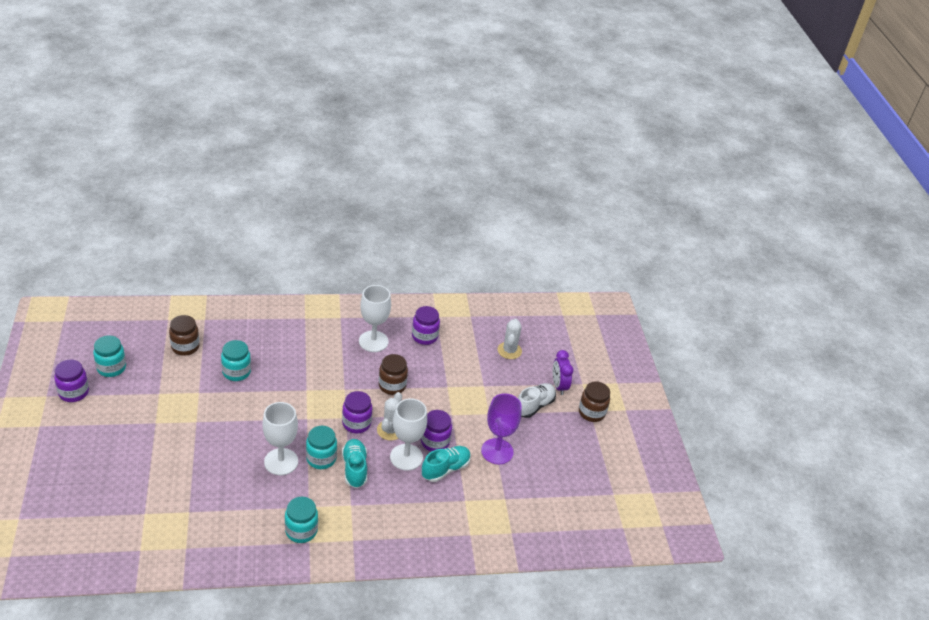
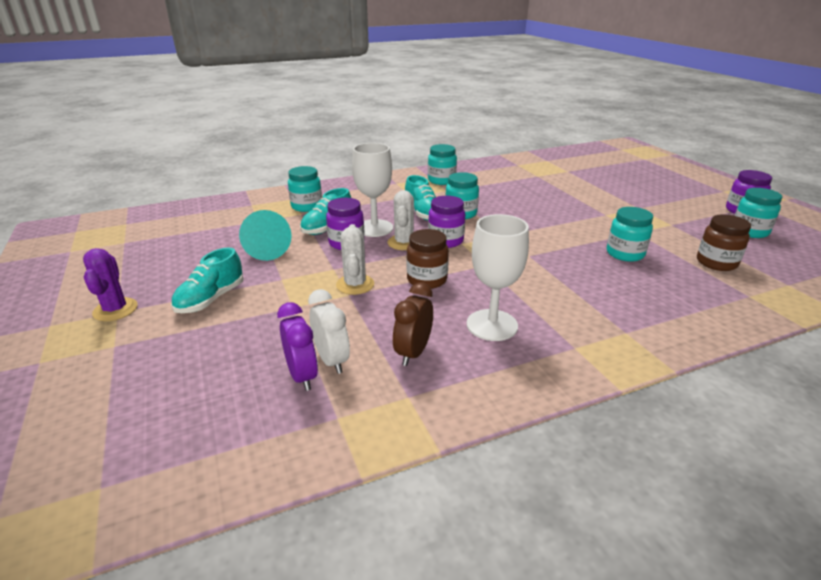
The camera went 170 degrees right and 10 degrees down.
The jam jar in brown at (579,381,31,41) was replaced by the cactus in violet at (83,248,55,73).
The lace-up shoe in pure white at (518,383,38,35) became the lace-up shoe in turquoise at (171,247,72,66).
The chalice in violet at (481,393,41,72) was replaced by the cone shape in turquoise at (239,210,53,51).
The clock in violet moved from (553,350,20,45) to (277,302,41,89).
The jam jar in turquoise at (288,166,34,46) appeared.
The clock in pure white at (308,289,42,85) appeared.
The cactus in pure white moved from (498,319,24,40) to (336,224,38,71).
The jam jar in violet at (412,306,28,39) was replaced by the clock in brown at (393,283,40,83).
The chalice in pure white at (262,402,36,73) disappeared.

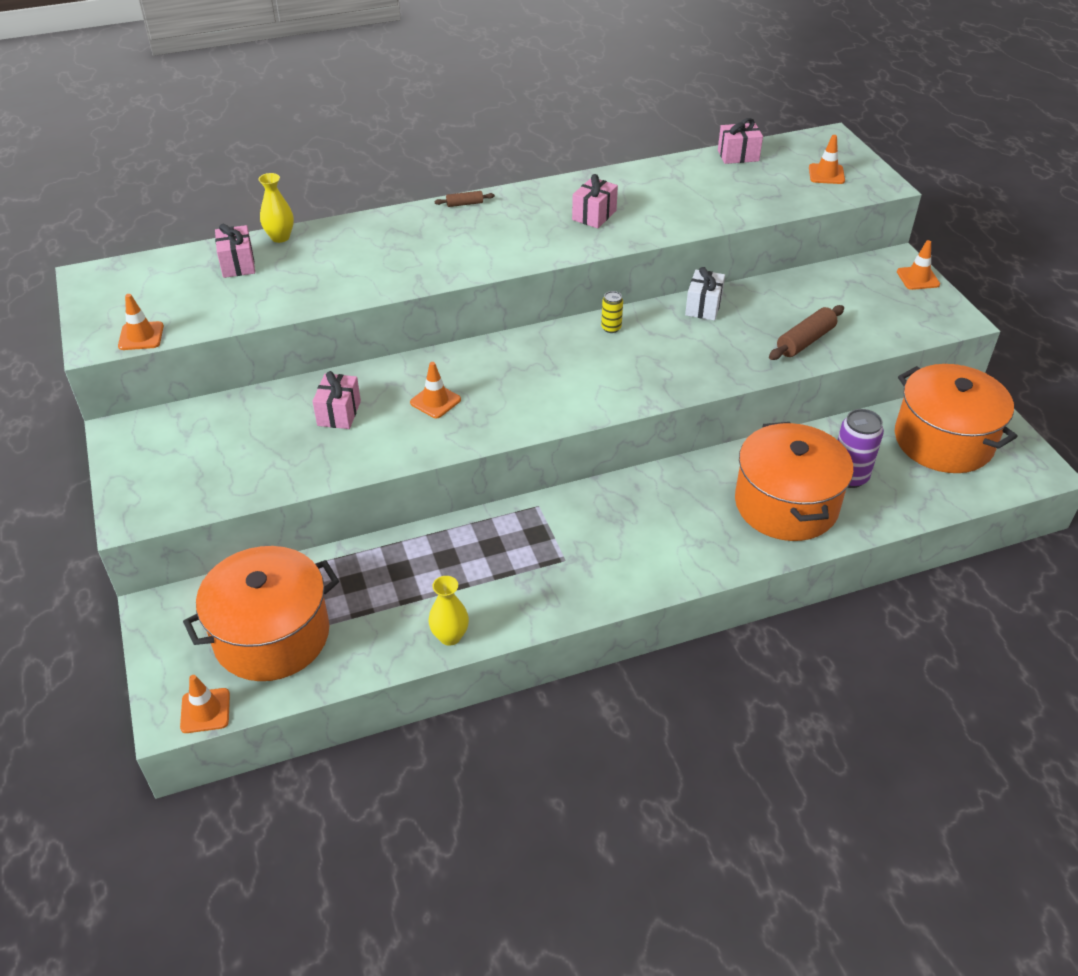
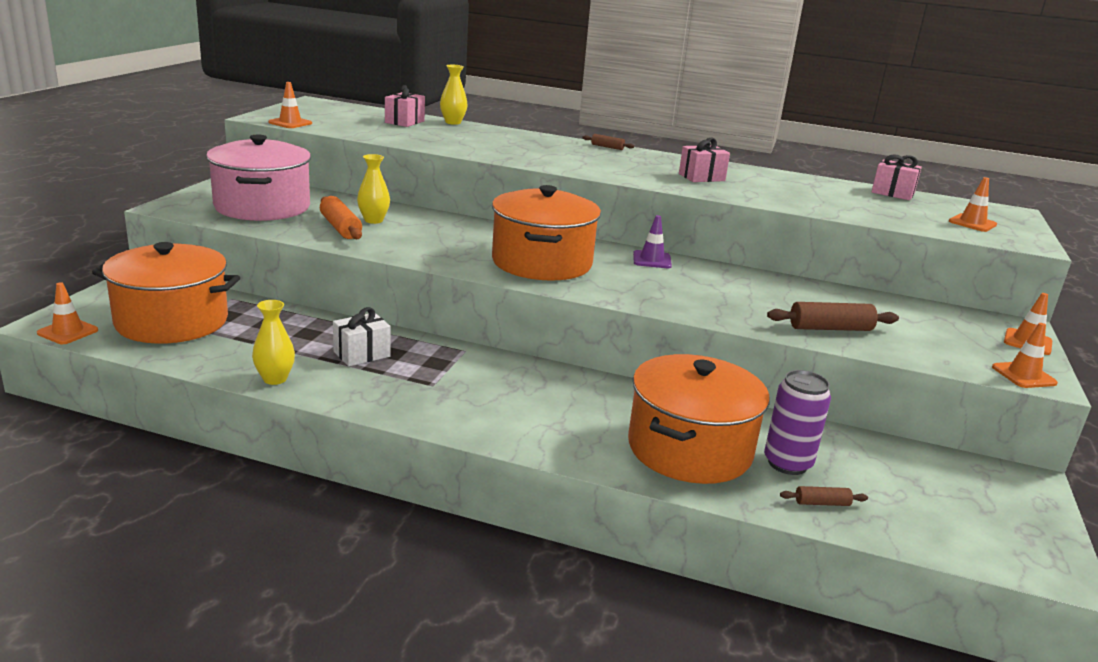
The camera went 35 degrees right and 20 degrees down.
The stockpot in pink at (206,135,105,86) appeared.
The dough roller in orange at (320,196,42,43) appeared.
The gift in pure white moved from (685,267,40,54) to (333,307,58,59).
The gift in pink at (313,371,48,58) was replaced by the tall vase in bright yellow at (357,154,33,70).
The stockpot in orange moved from (895,364,123,109) to (492,185,109,96).
The soda can in bright yellow at (601,291,22,42) was replaced by the safety cone in violet at (633,215,39,53).
The dough roller in brown at (780,486,88,20) appeared.
The safety cone in orange moved from (410,362,51,56) to (992,323,66,65).

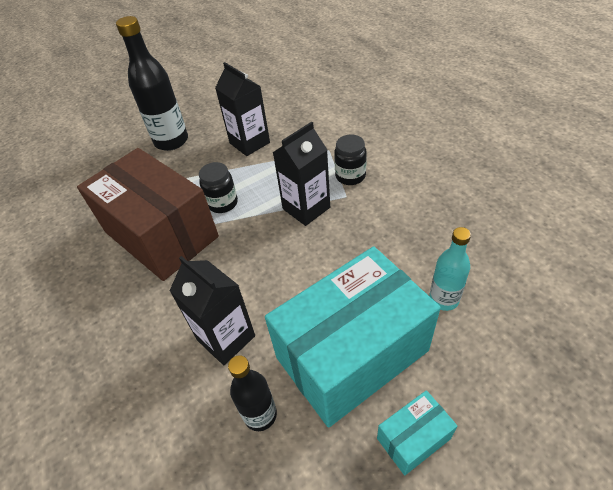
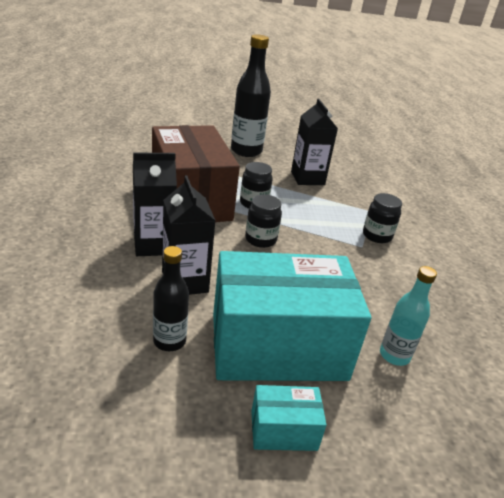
The camera went 20 degrees right and 15 degrees down.
The carton in ebony moved from (273,122,57,104) to (133,153,44,103).
The jam jar in ebony at (245,194,37,54) appeared.

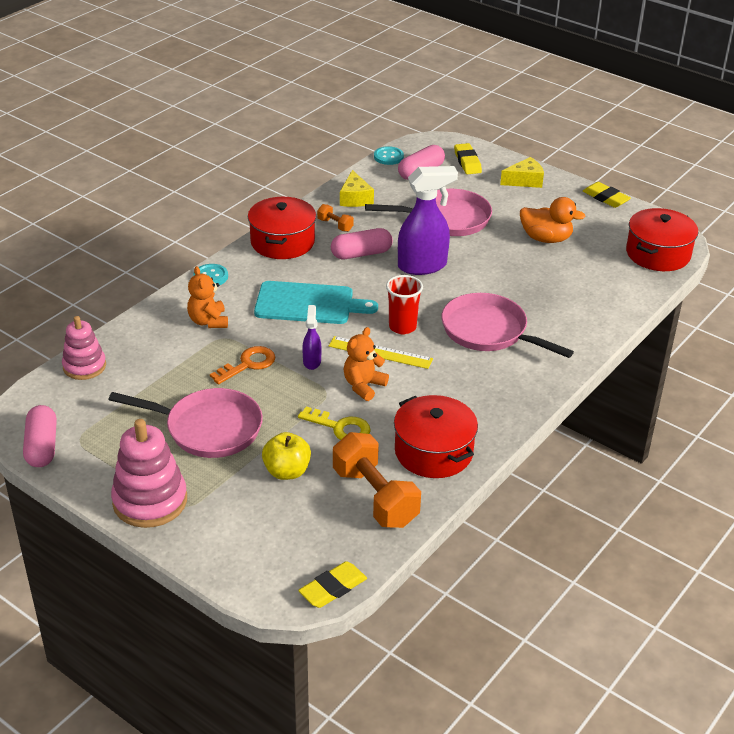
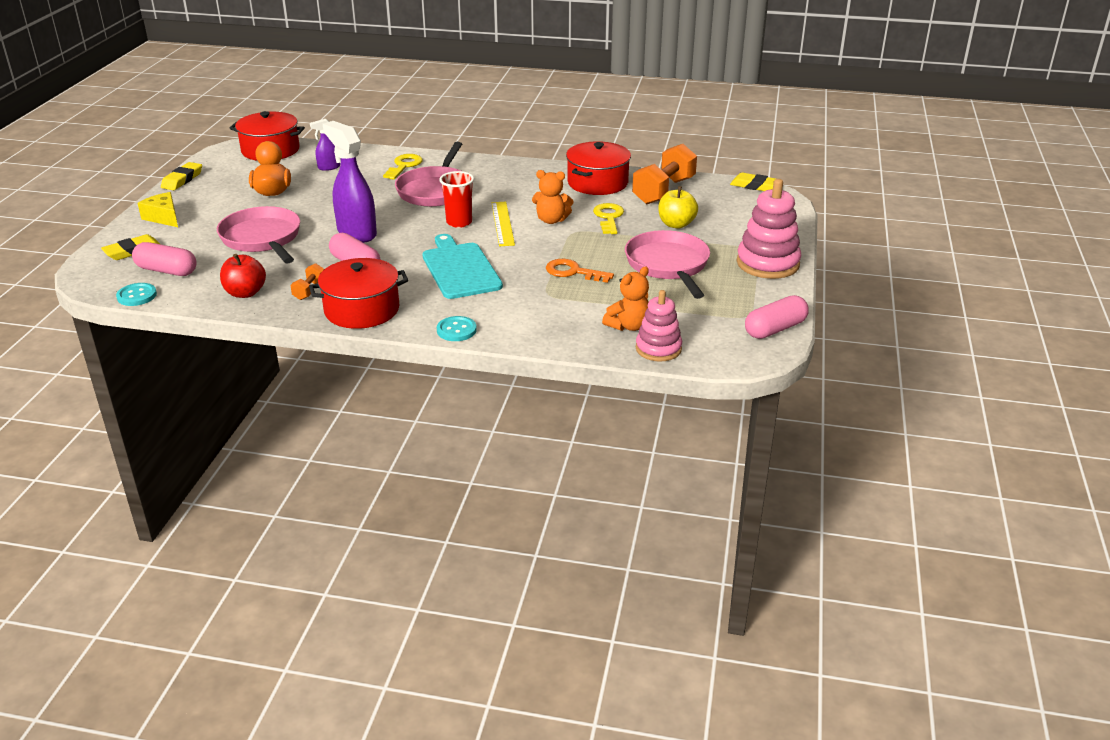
The camera went 115 degrees left and 5 degrees down.
The cheese wedge in bright yellow at (340,170,34,37) was replaced by the toy apple in crimson at (220,254,46,44).
The spray cleaner in violet moved from (302,305,19,65) to (310,119,30,52).
The latchkey in bright yellow at (383,154,40,26) appeared.
The teddy in orange moved from (187,266,41,62) to (602,267,47,64).

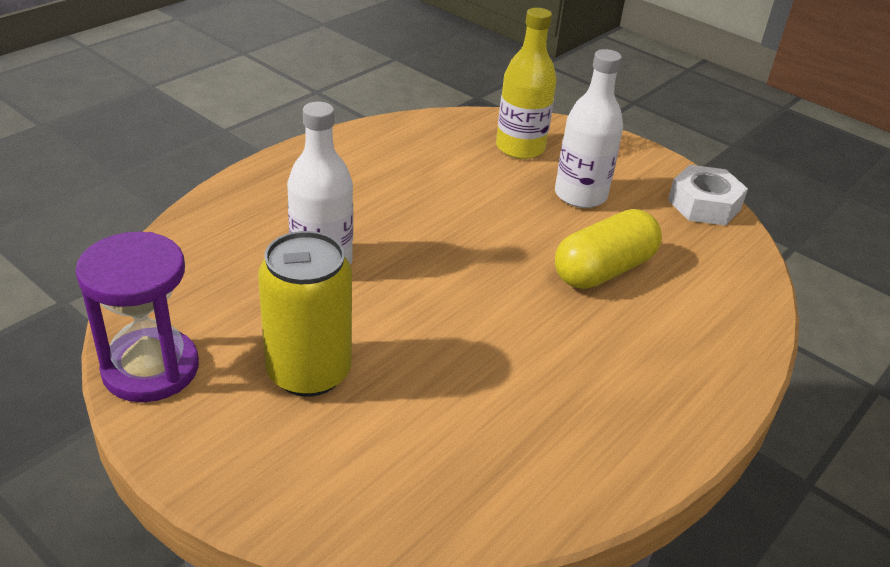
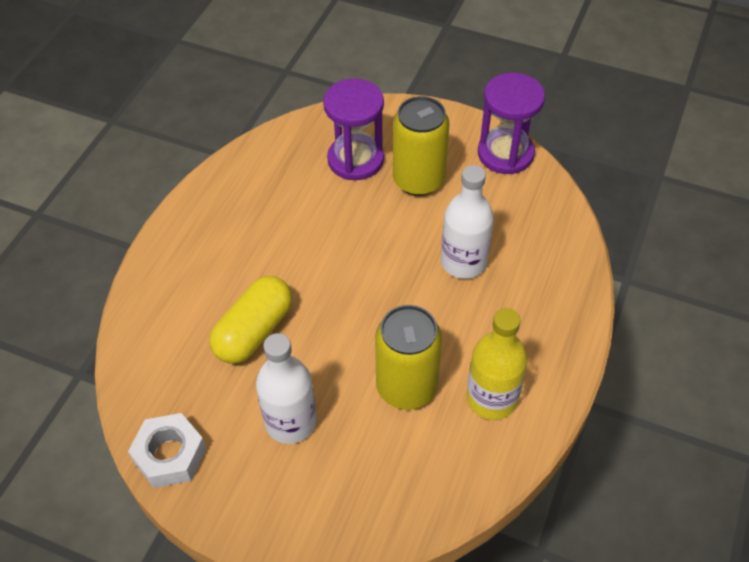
The camera went 165 degrees right and 15 degrees up.
The sandglass in violet at (323,79,61,101) appeared.
The soda can in bright yellow at (375,305,67,105) appeared.
The flask in bright yellow moved from (496,8,61,151) to (466,308,61,112).

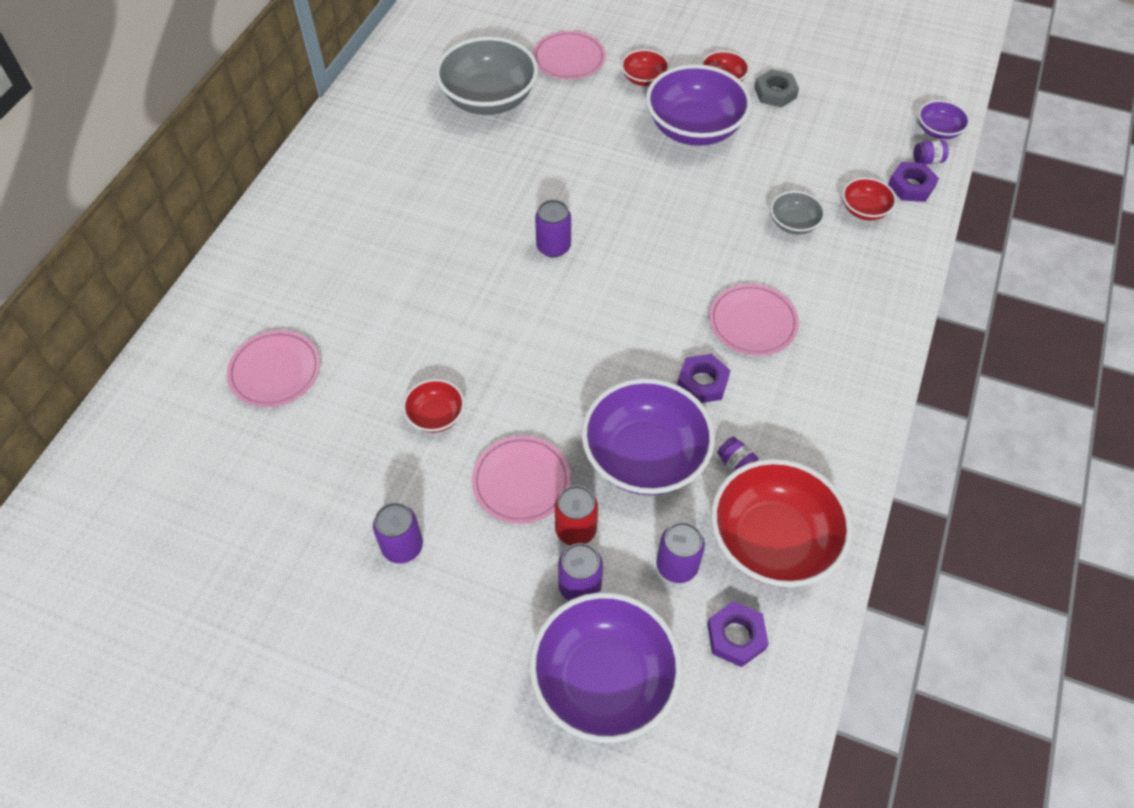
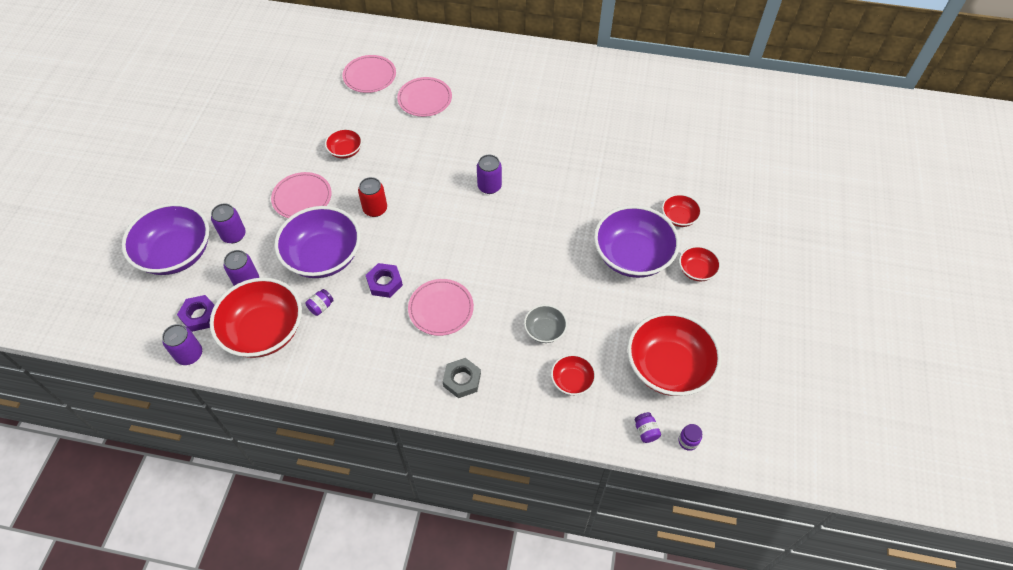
The camera went 80 degrees right and 0 degrees up.
The soda can in violet moved from (373,503,50,61) to (162,324,40,41).
The soda can in crimson moved from (555,485,43,60) to (358,177,29,40).
The plate in pink moved from (533,31,73,49) to (397,77,55,40).
The hexagon nut in gray moved from (755,69,44,39) to (443,358,38,40).
The deep dish in crimson at (627,312,95,84) appeared.
The deep dish in violet at (918,100,52,39) was replaced by the jam jar in violet at (679,424,23,27).
The deep dish in gray at (435,36,103,79) disappeared.
The hexagon nut in violet at (888,162,51,40) disappeared.

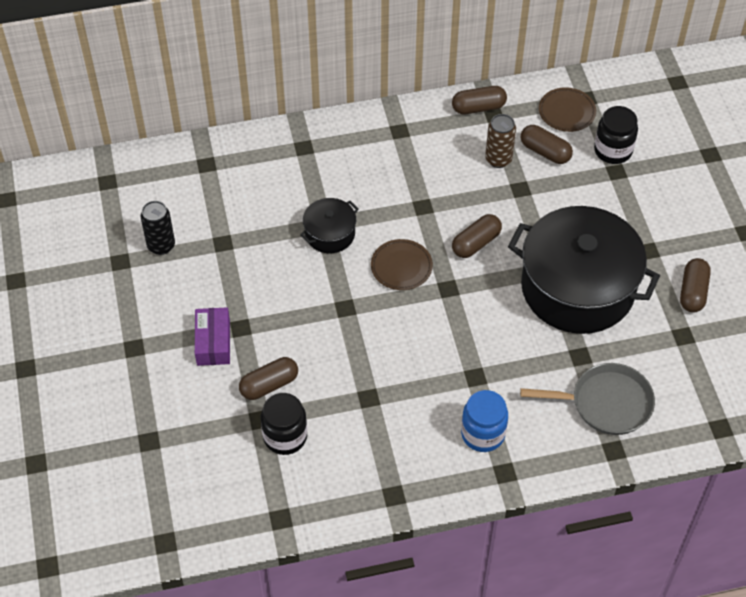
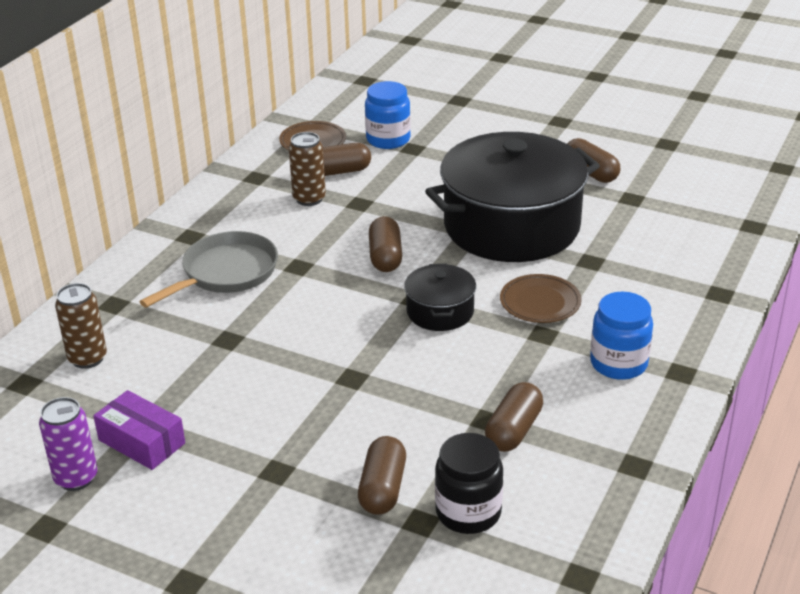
The camera went 50 degrees left and 20 degrees down.
The soda can in ebony at (140,201,35,54) became the soda can in violet at (39,397,58,94).
The soda can in brown at (55,283,52,86) appeared.
The package in violet moved from (195,308,35,58) to (93,390,92,80).
The pan in gray moved from (520,363,135,72) to (140,231,138,77).
The jam jar in ebony at (594,106,44,58) became the jam jar in cobalt at (365,81,46,68).
The stockpot in ebony moved from (300,198,59,55) to (404,264,72,67).
The capsule in brown moved from (452,86,55,28) to (485,382,58,70).
The plate in brown moved from (371,239,62,51) to (500,274,82,49).

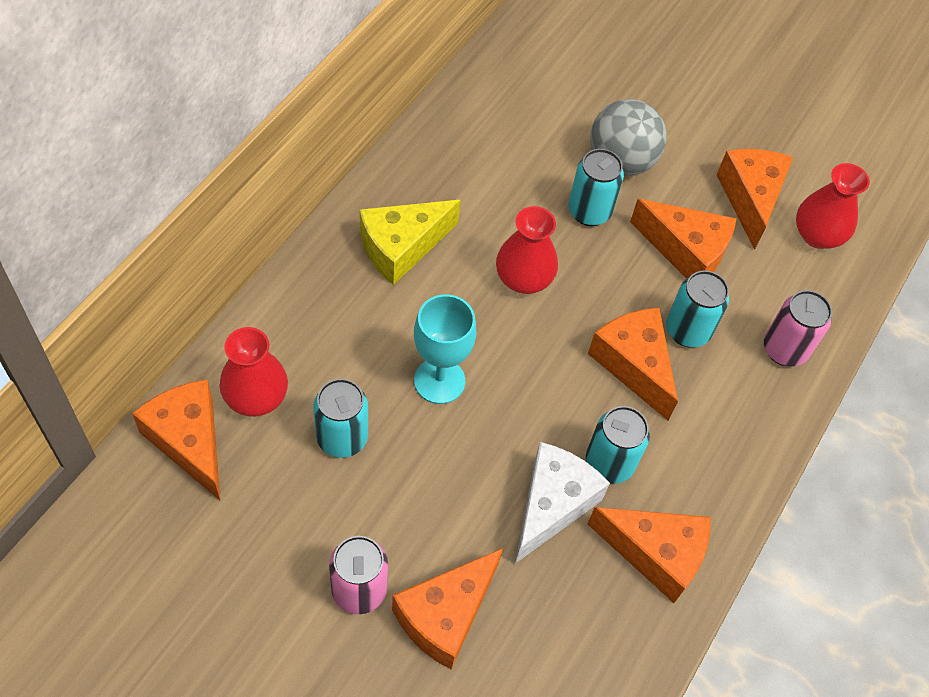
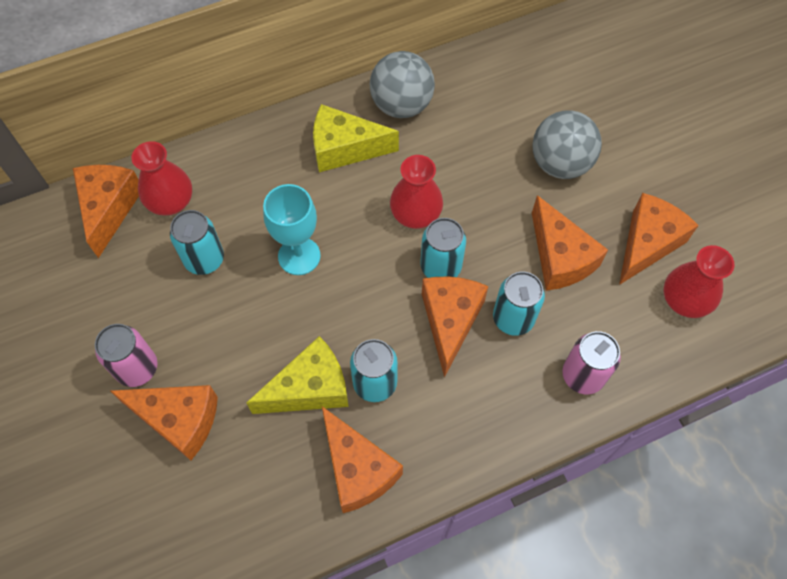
The camera went 40 degrees right and 5 degrees up.
The cheese wedge in orange at (392,548,111,122) turned 150 degrees counterclockwise.
The cheese wedge in pure white at (515,442,95,122) became the cheese wedge in bright yellow at (246,336,103,78).
The ball in gray at (370,51,65,67) appeared.
The soda can in turquoise moved from (568,149,56,77) to (420,218,46,60).

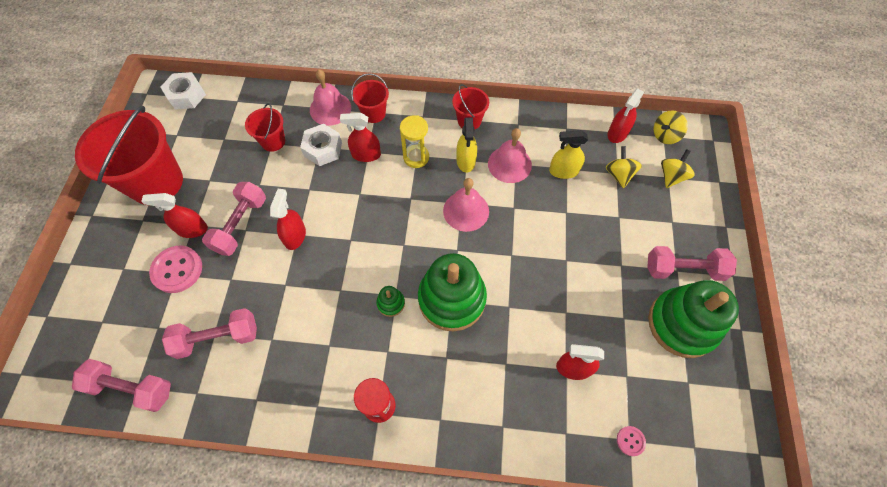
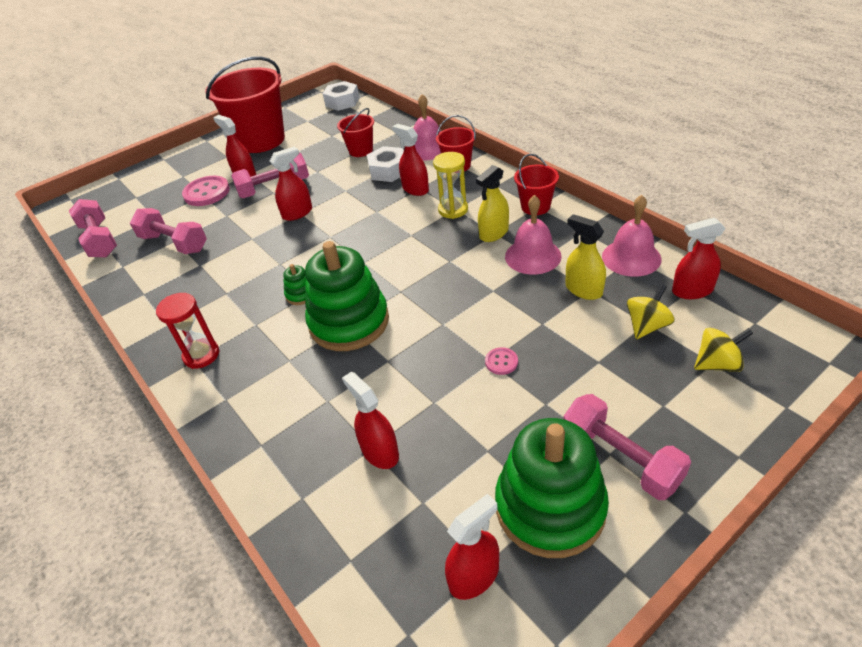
The camera went 50 degrees right and 20 degrees down.
The spray cleaner in crimson at (445,494,54,106) appeared.
The button in pink moved from (617,426,29,30) to (485,347,33,28).
The hand bell in pink moved from (443,178,46,54) to (602,195,60,82).
The whirligig in bright yellow at (654,110,34,34) disappeared.

